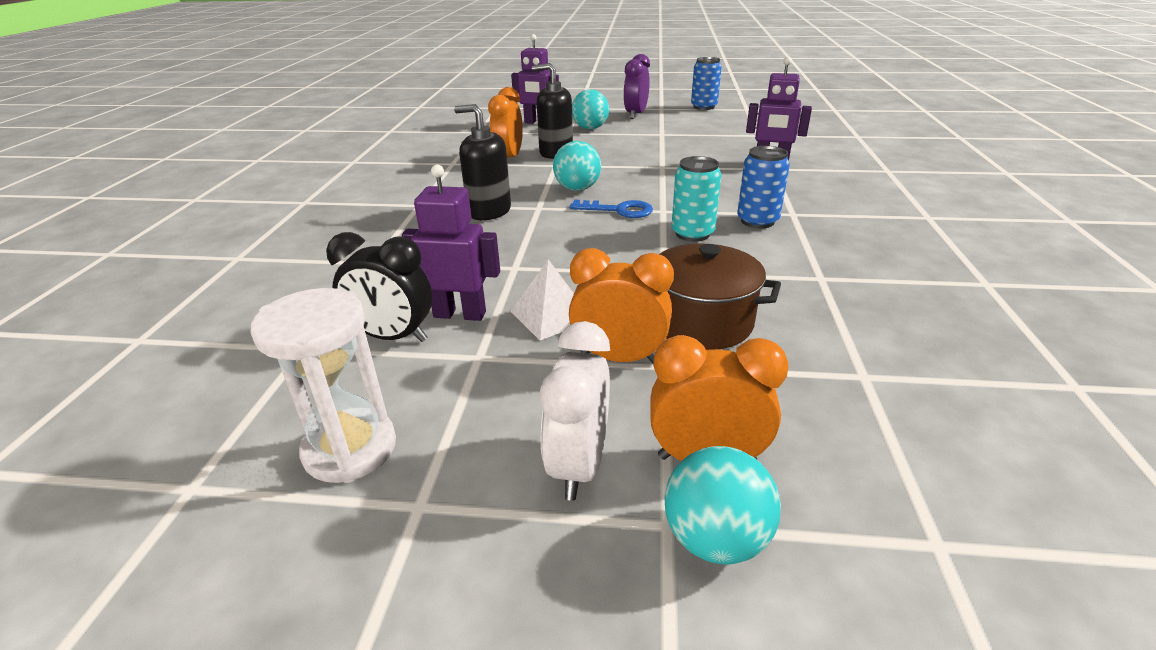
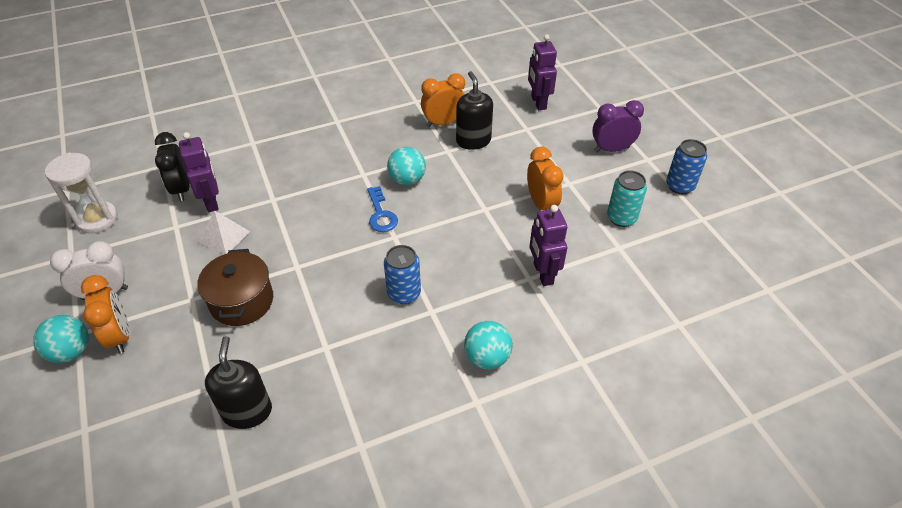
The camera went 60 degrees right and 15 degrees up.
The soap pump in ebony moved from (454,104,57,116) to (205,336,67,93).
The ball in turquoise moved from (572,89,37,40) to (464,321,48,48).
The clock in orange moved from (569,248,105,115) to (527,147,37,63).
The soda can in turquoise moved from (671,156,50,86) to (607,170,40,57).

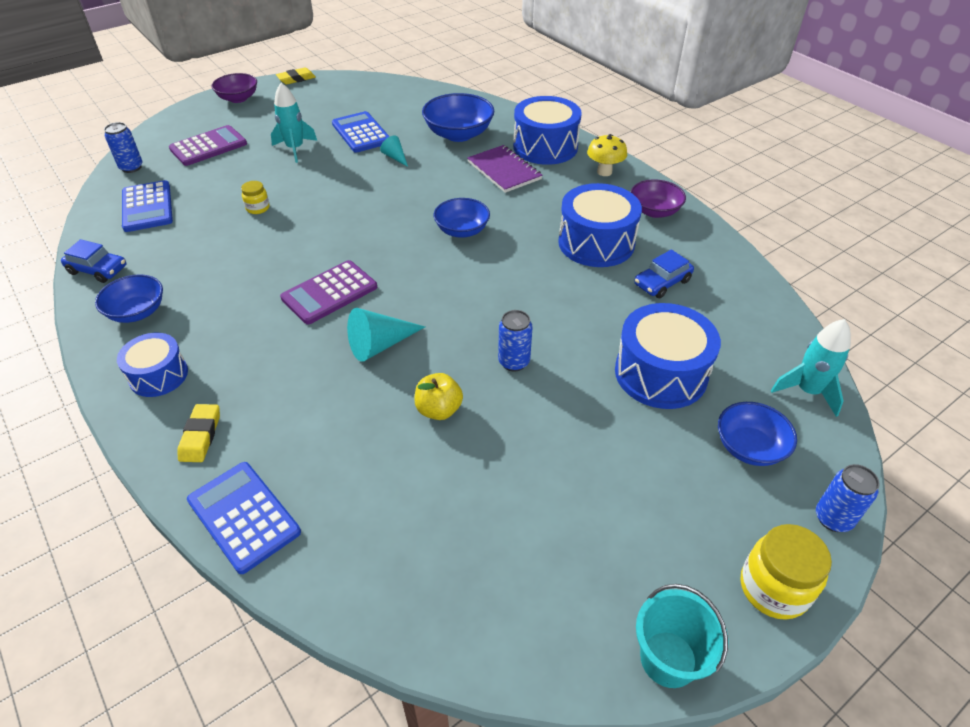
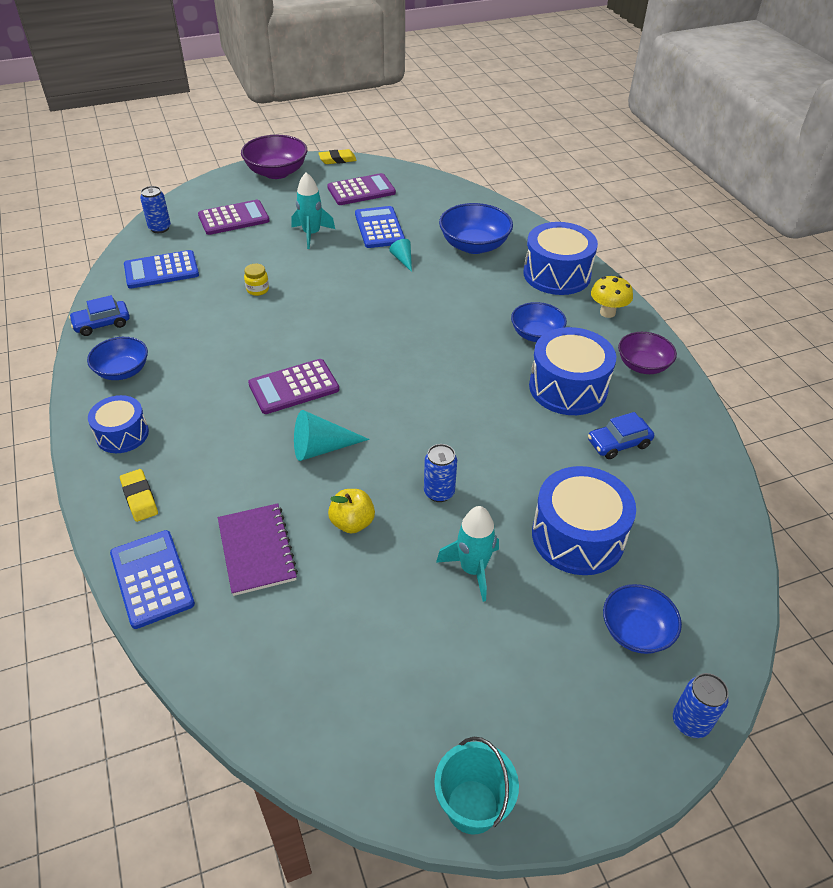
The camera went 15 degrees right and 0 degrees up.
The toy car in cobalt at (61,239,65,44) turned 120 degrees clockwise.
The gum eraser in bright yellow at (177,404,43,58) turned 45 degrees counterclockwise.
The adding machine in cobalt at (122,180,51,52) turned 75 degrees clockwise.
The exercise book in violet moved from (467,145,75,48) to (218,503,80,93).
The deep dish in violet at (212,73,45,30) changed to 1.50 times the size.
The adding machine in violet at (327,173,69,32) appeared.
The toy rocket in turquoise moved from (771,319,80,98) to (436,506,63,96).
The deep dish in cobalt moved from (434,198,56,40) to (511,302,56,40).
The jam jar in bright yellow at (741,524,91,96) disappeared.

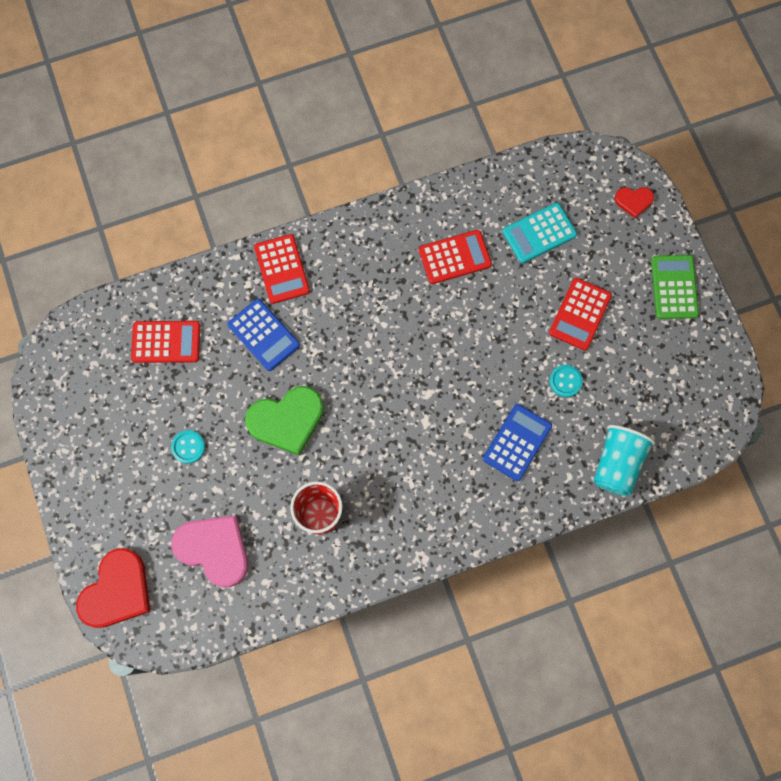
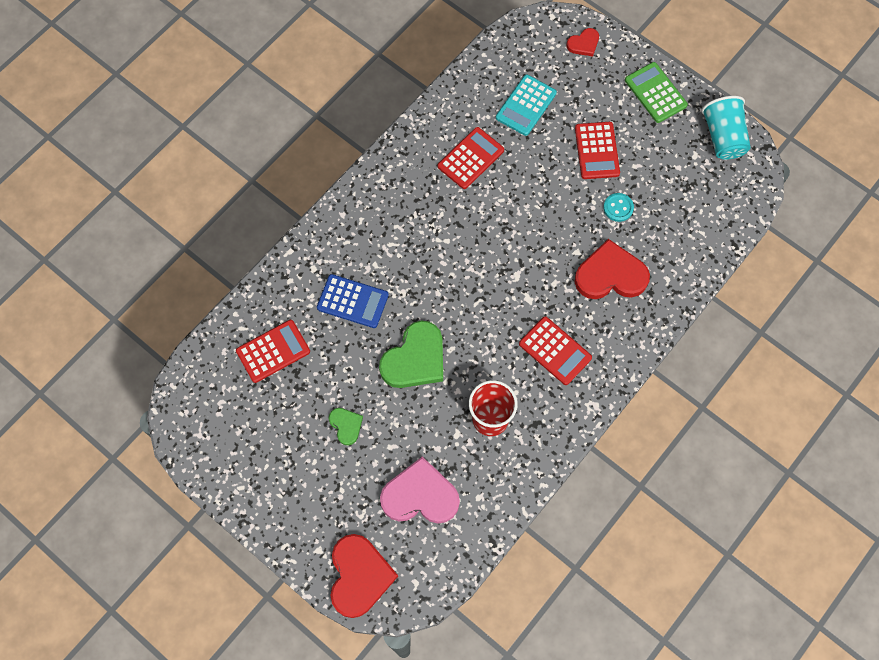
The camera went 30 degrees left and 5 degrees down.
The button in turquoise at (171,430,34,34) was replaced by the heart in emerald at (328,408,35,37).
The adding machine in crimson moved from (254,234,56,70) to (519,317,73,68).
The adding machine in cobalt at (483,404,69,77) was replaced by the heart in crimson at (575,239,75,60).
The beaker in turquoise moved from (593,425,62,71) to (702,96,49,64).

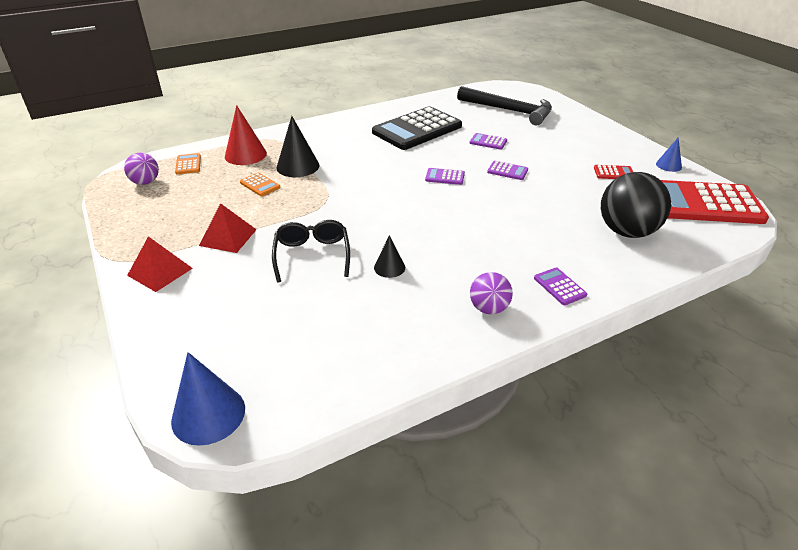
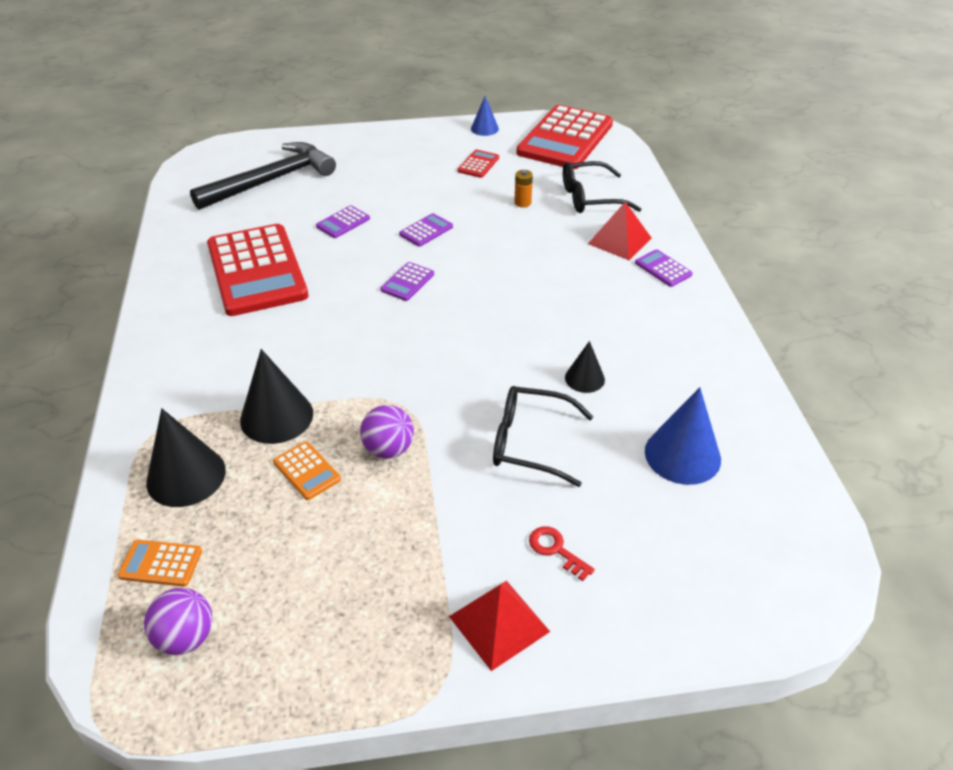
The camera went 70 degrees left and 5 degrees up.
The cone shape in crimson at (225,105,42,60) became the cone shape in ebony at (146,408,80,99).
The adding machine in ebony at (372,106,90,44) became the adding machine in crimson at (207,224,102,92).
The adding machine in orange at (240,173,40,23) turned 75 degrees clockwise.
The ball in violet moved from (470,272,43,42) to (360,405,54,53).
The power cell in orange at (514,170,19,38) appeared.
The latchkey in crimson at (529,526,66,55) appeared.
The ball in ebony at (601,172,70,66) was replaced by the glasses in ebony at (563,161,78,52).
The pyramid shape in crimson moved from (199,203,58,50) to (588,202,63,58).
The adding machine in violet at (534,267,53,38) turned 60 degrees clockwise.
The cone shape in cobalt moved from (171,352,74,94) to (645,387,76,98).

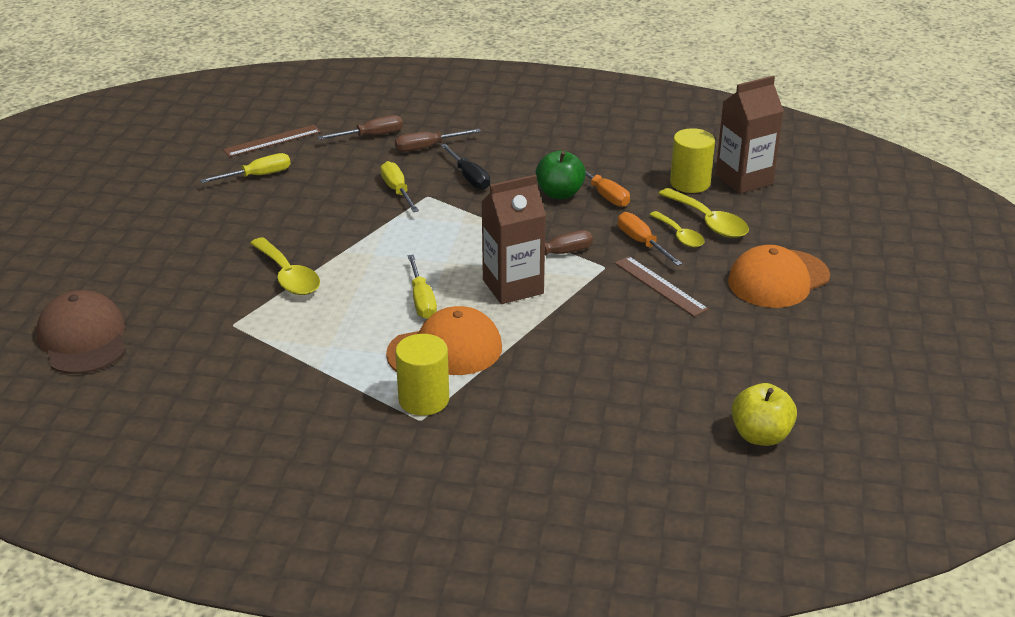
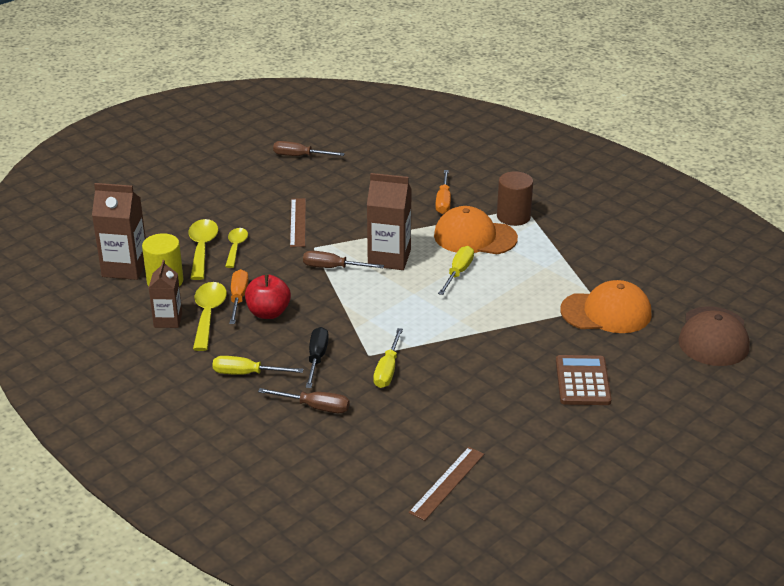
The camera went 145 degrees left and 0 degrees up.
The carton in brown at (149,260,33,68) appeared.
The spoon in bright yellow moved from (250,237,70,58) to (193,282,34,69).
The hand screwdriver in bright yellow moved from (200,153,91,30) to (212,356,92,19).
The toy apple in emerald at (536,151,50,48) became the toy apple in crimson at (245,274,46,45).
The hand screwdriver in brown moved from (317,115,86,25) to (273,141,72,15).
The ruler in brown at (223,125,98,32) turned 60 degrees counterclockwise.
The hand screwdriver in orange moved from (618,212,64,54) to (435,170,16,44).
The solid cylinder in bright yellow at (395,334,54,82) became the solid cylinder in brown at (497,171,36,55).
The adding machine in brown at (556,355,56,50) appeared.
The peaked cap in orange moved from (728,245,102,63) to (560,280,92,53).
The toy apple in bright yellow at (732,383,65,63) disappeared.

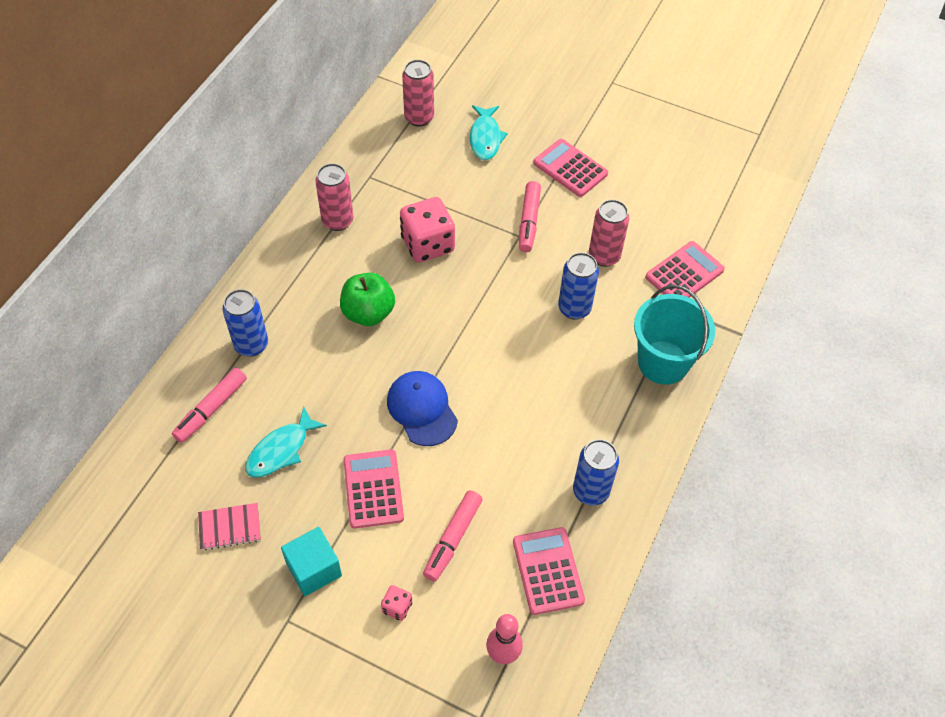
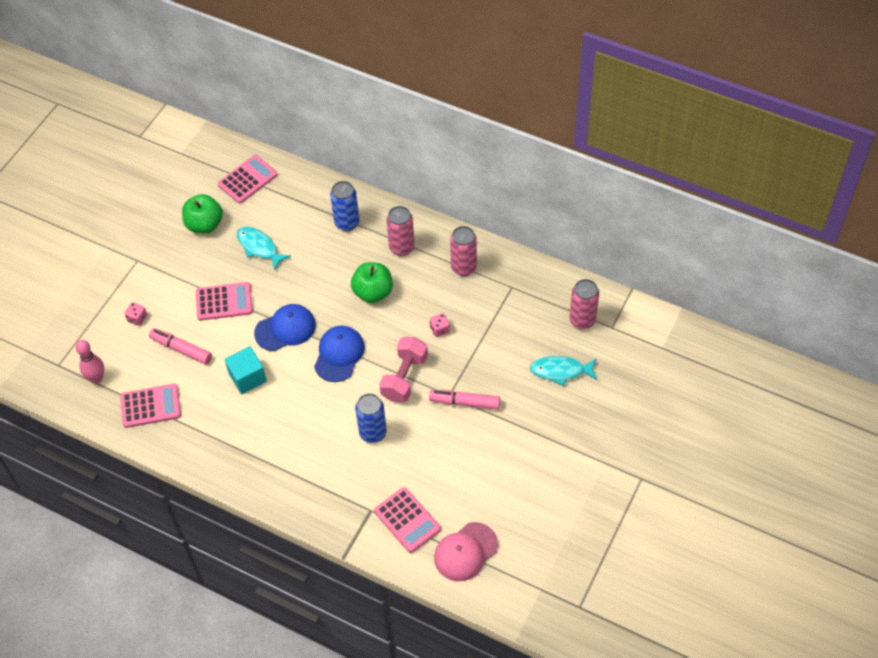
The camera went 95 degrees right and 0 degrees up.
The exercise book in pink at (198,503,63,47) was replaced by the toy apple in emerald at (182,194,41,40).
The adding machine in pink moved from (533,139,75,58) to (218,155,60,49).
The block in turquoise moved from (281,527,61,69) to (225,346,42,48).
The peaked cap in cobalt at (314,326,51,56) appeared.
The free weight in pink at (379,337,49,65) appeared.
The soda can in pink moved from (589,200,40,67) to (386,206,29,50).
The game die in pink at (400,197,55,66) changed to 0.45 times the size.
The peaked cap in pink at (434,522,64,59) appeared.
The marker pen in pink at (172,368,75,75) disappeared.
The soda can in cobalt at (573,439,46,67) disappeared.
The pail in turquoise at (634,285,82,99) disappeared.

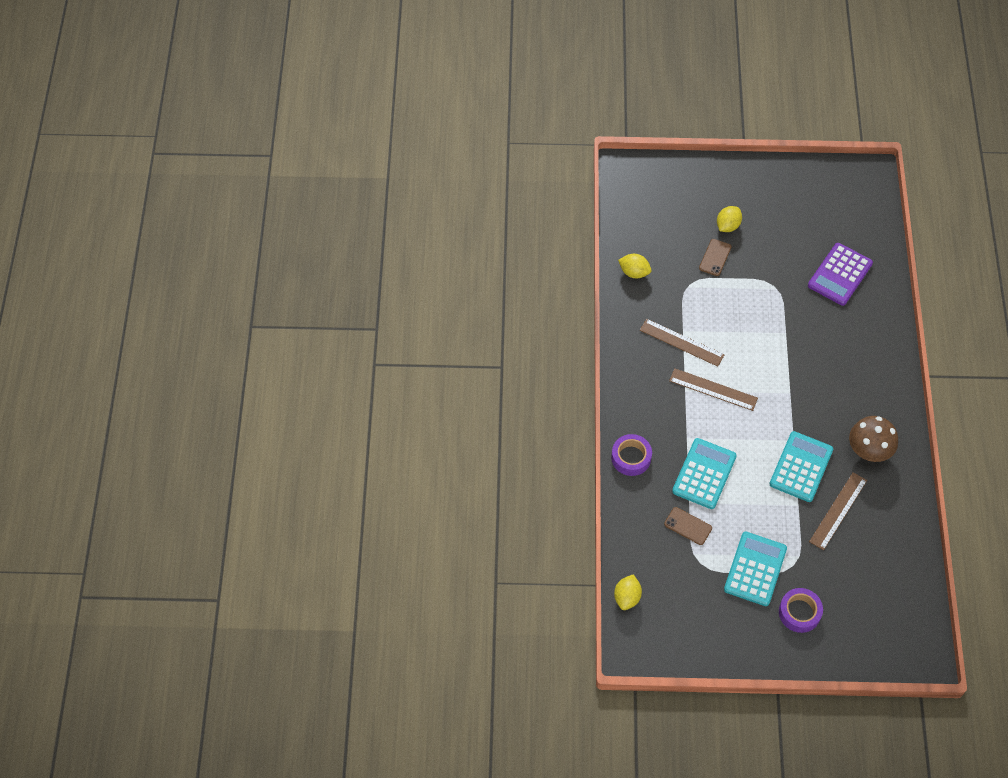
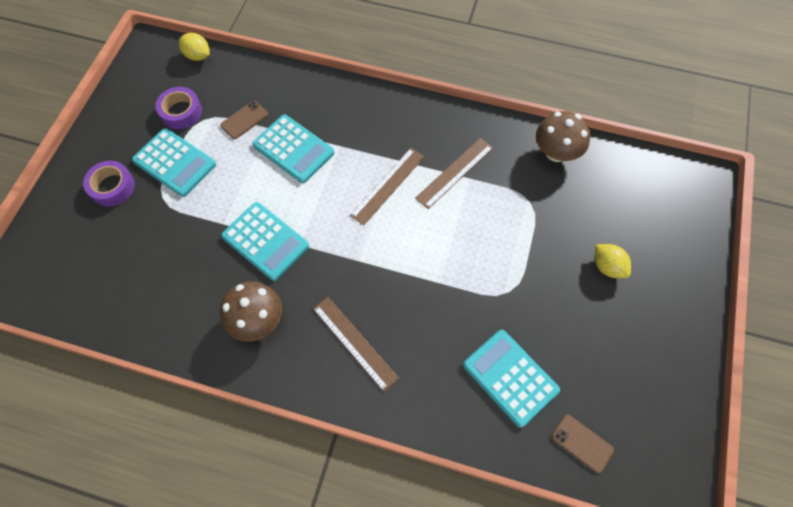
The camera went 105 degrees right and 5 degrees up.
The roll of tape in violet moved from (611,434,41,42) to (156,87,46,42).
The ruler in brown moved from (809,472,58,78) to (313,297,86,95).
The adding machine in violet at (808,243,65,63) became the adding machine in turquoise at (463,330,97,98).
The toy lemon in bright yellow at (618,254,34,24) was replaced by the mushroom in brown at (536,111,54,51).
The smartphone in brown moved from (699,239,32,37) to (552,415,62,58).

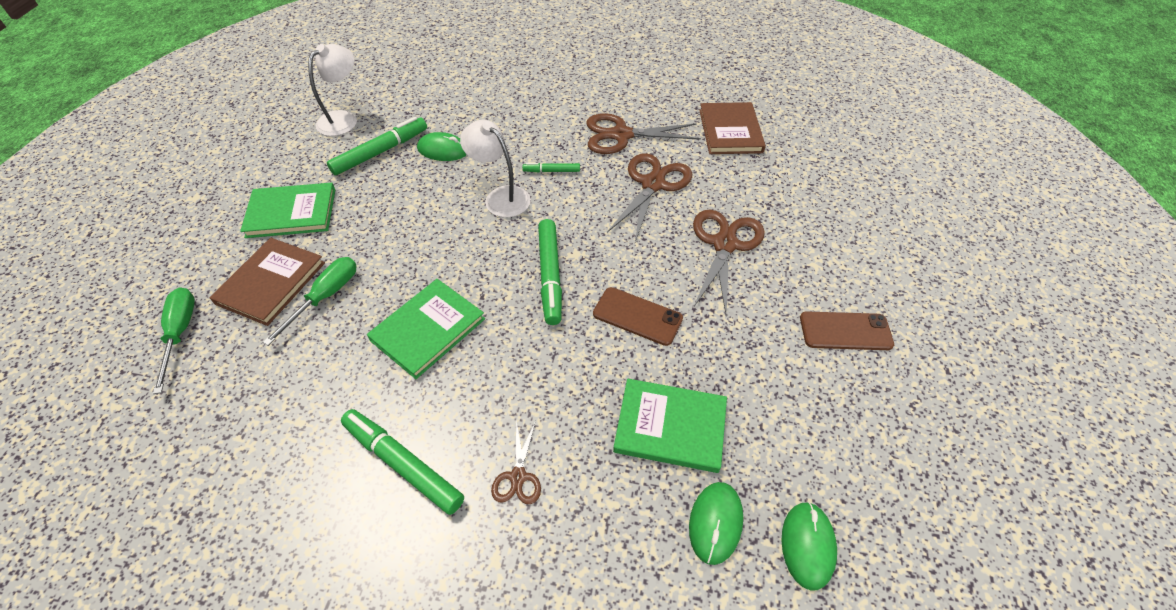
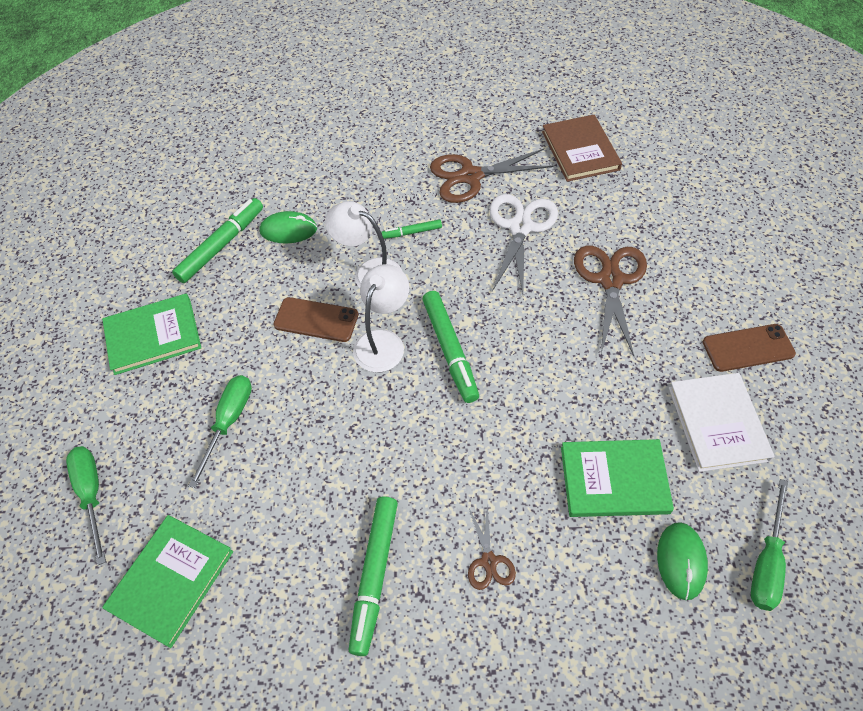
The camera went 10 degrees left and 5 degrees up.
The book in emerald moved from (367,279,118,100) to (102,515,131,133).
The smartphone in brown moved from (593,287,90,59) to (273,297,85,45).
The marker pen in emerald at (341,409,123,106) turned 105 degrees counterclockwise.
The reading lamp in pure white moved from (308,44,49,92) to (353,264,56,108).
The scissors in brown at (607,153,85,89) became the scissors in pure white at (489,194,69,100).
The book in pure white at (669,373,105,99) appeared.
The computer mouse in emerald at (781,502,56,89) was replaced by the hand screwdriver in emerald at (751,479,37,132).
The book in brown at (210,238,115,88) disappeared.

